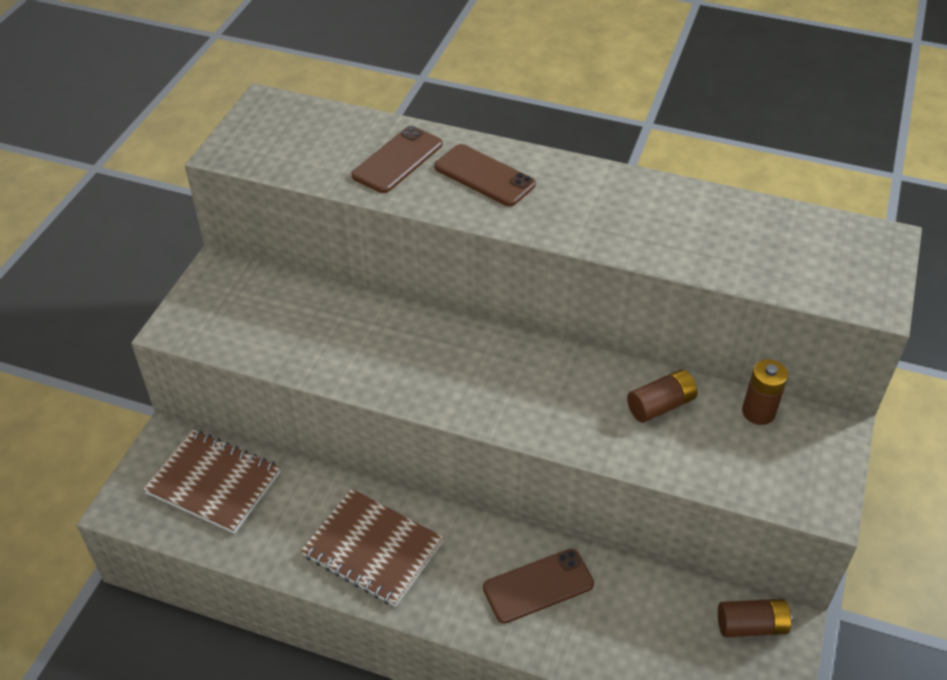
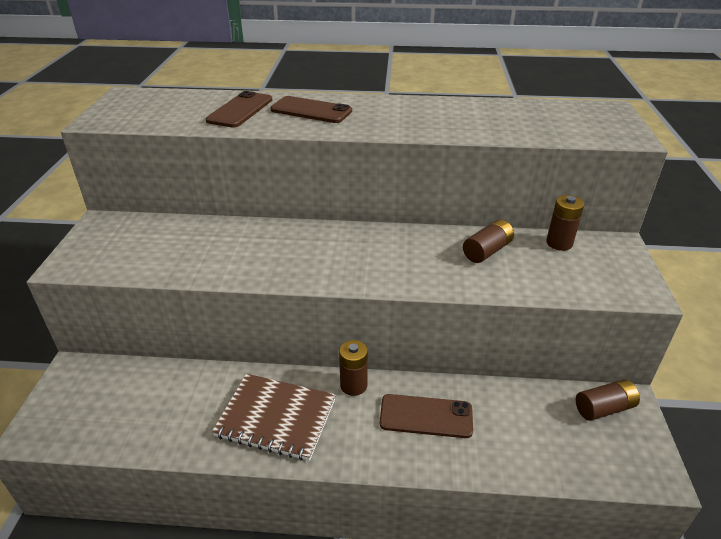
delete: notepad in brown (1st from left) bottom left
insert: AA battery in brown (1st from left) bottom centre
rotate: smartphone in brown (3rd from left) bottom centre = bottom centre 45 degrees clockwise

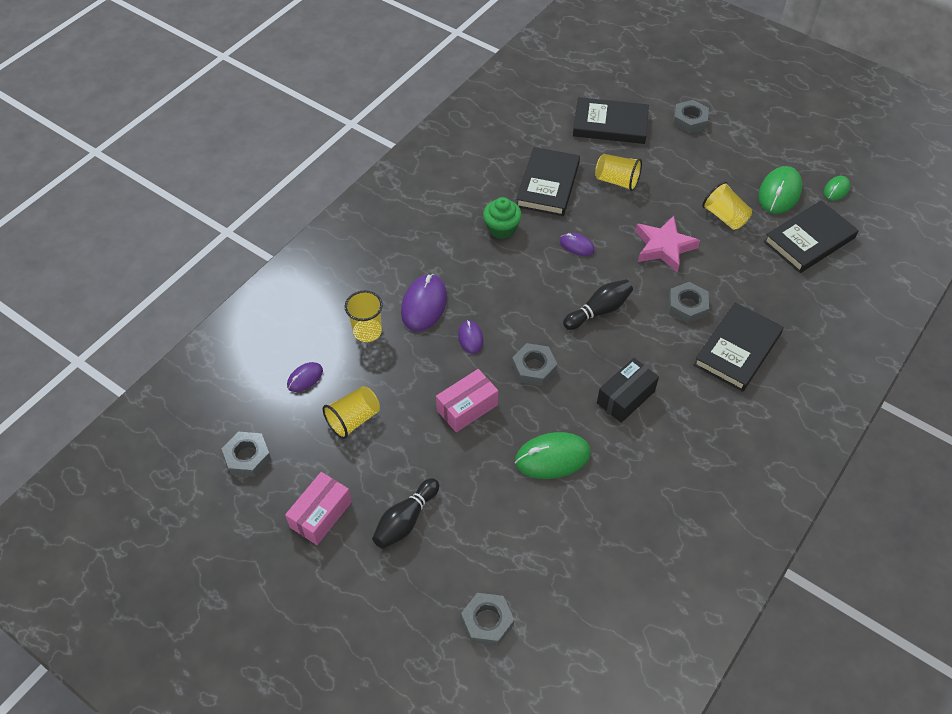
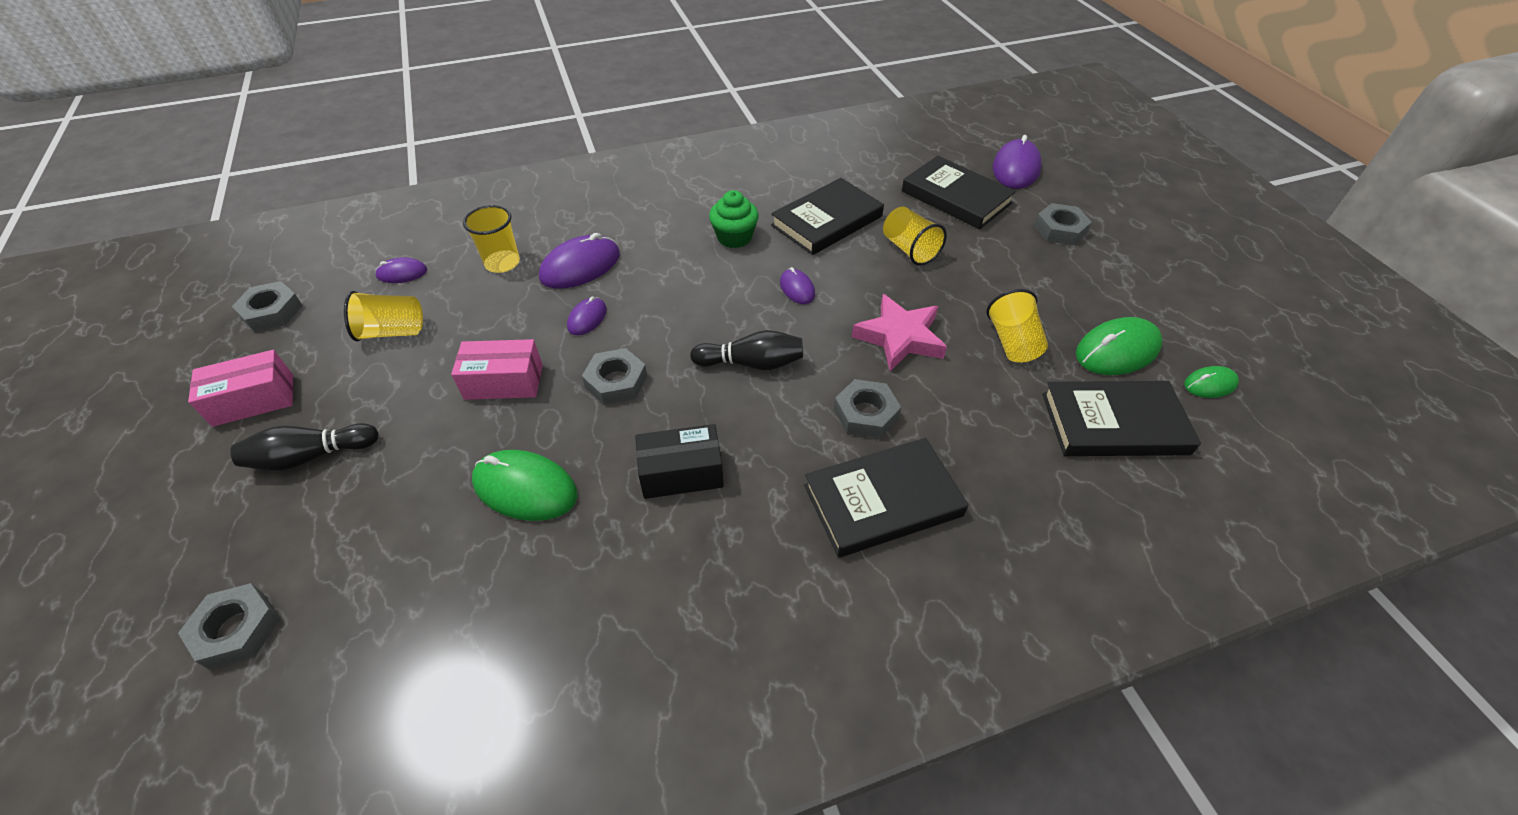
insert: mouse in violet (5th from left) top right

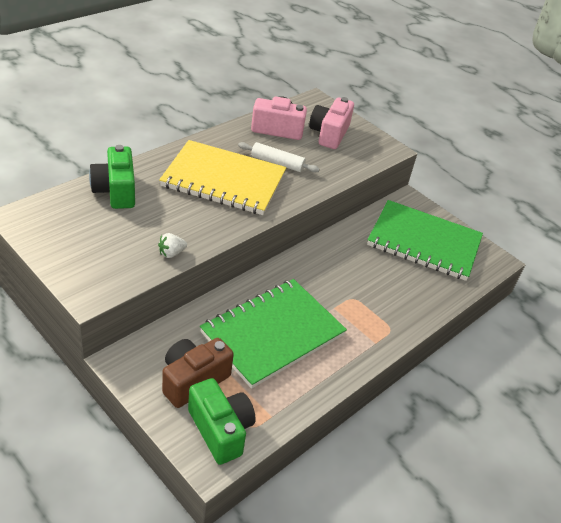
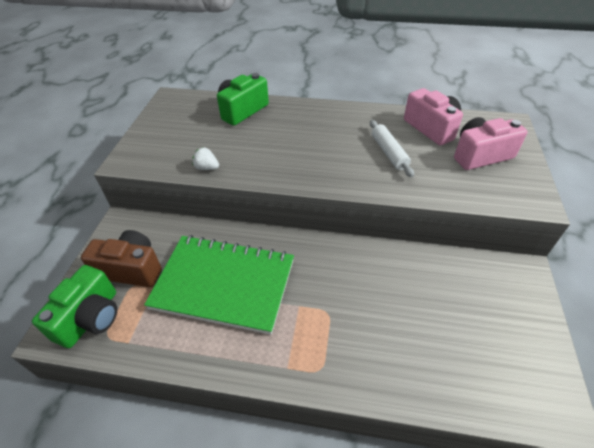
delete: notepad in golden centre; notepad in emerald (2nd from left) middle right

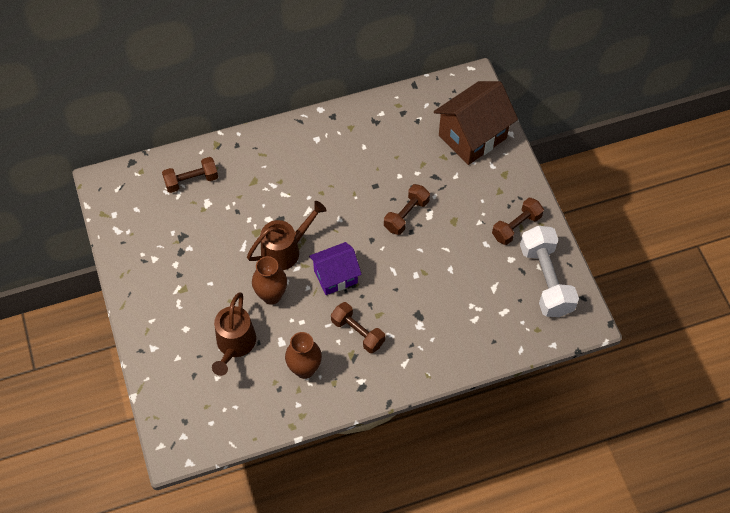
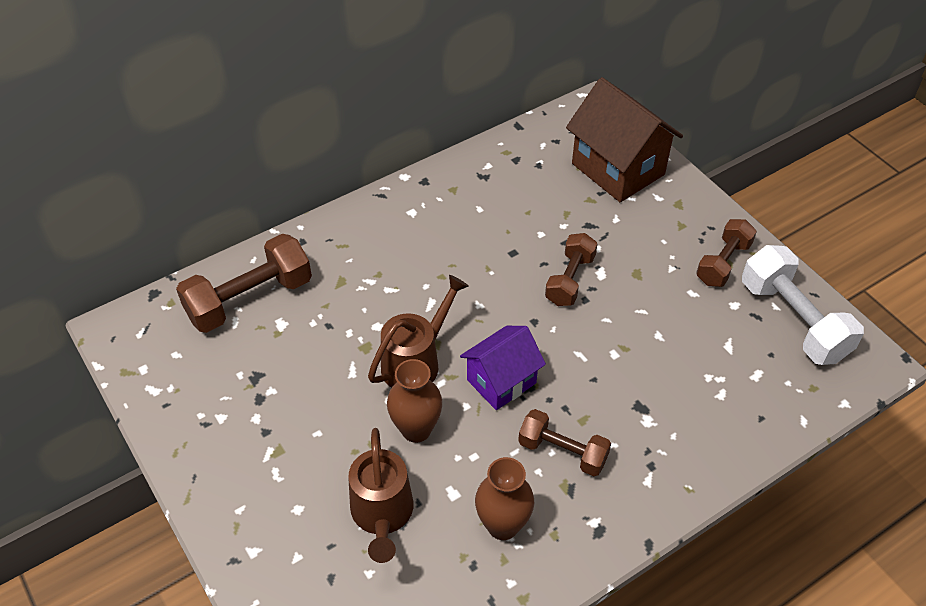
rotate: toy house in brown top centre = top right 75 degrees counterclockwise
resize: dumbbell in brown (1st from left) middle left = middle left x1.60

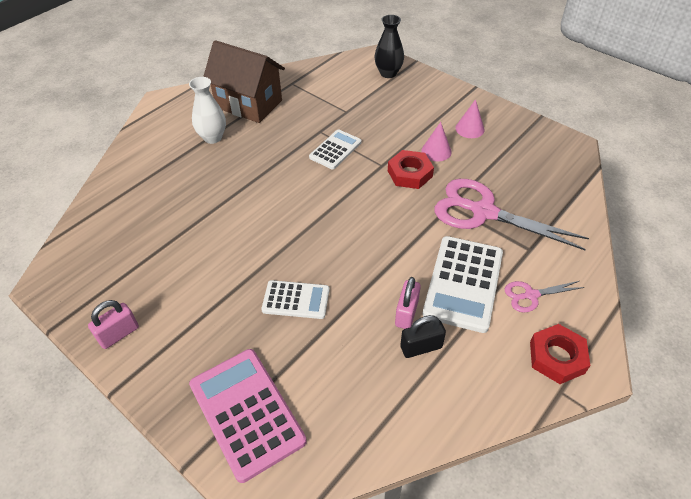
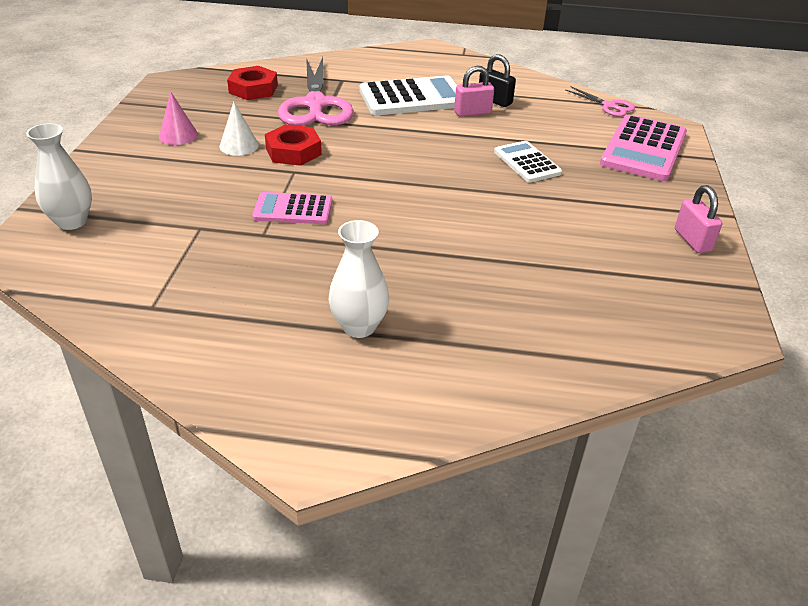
delete: toy house in brown top centre
move: scissors in rosy (2nd from left) middle right to top right; hexagon nut in crimson (2nd from left in the first image) bottom right to hexagon nut in crimson (1st from left) top left
recolor: adding machine in pure white (2nd from left) top centre to adding machine in rosy (1st from left) centre; flower vase in black top centre to flower vase in pure white (1st from left) top left; cone in rosy (1st from left) top centre to cone in pure white top left
rotate: lock in rosy (1st from left in the first image) middle left = middle right 60 degrees clockwise

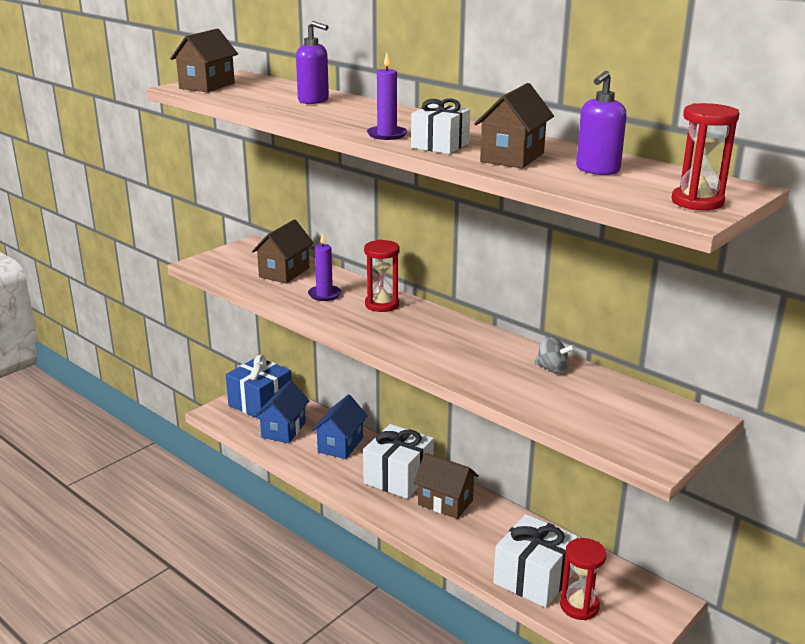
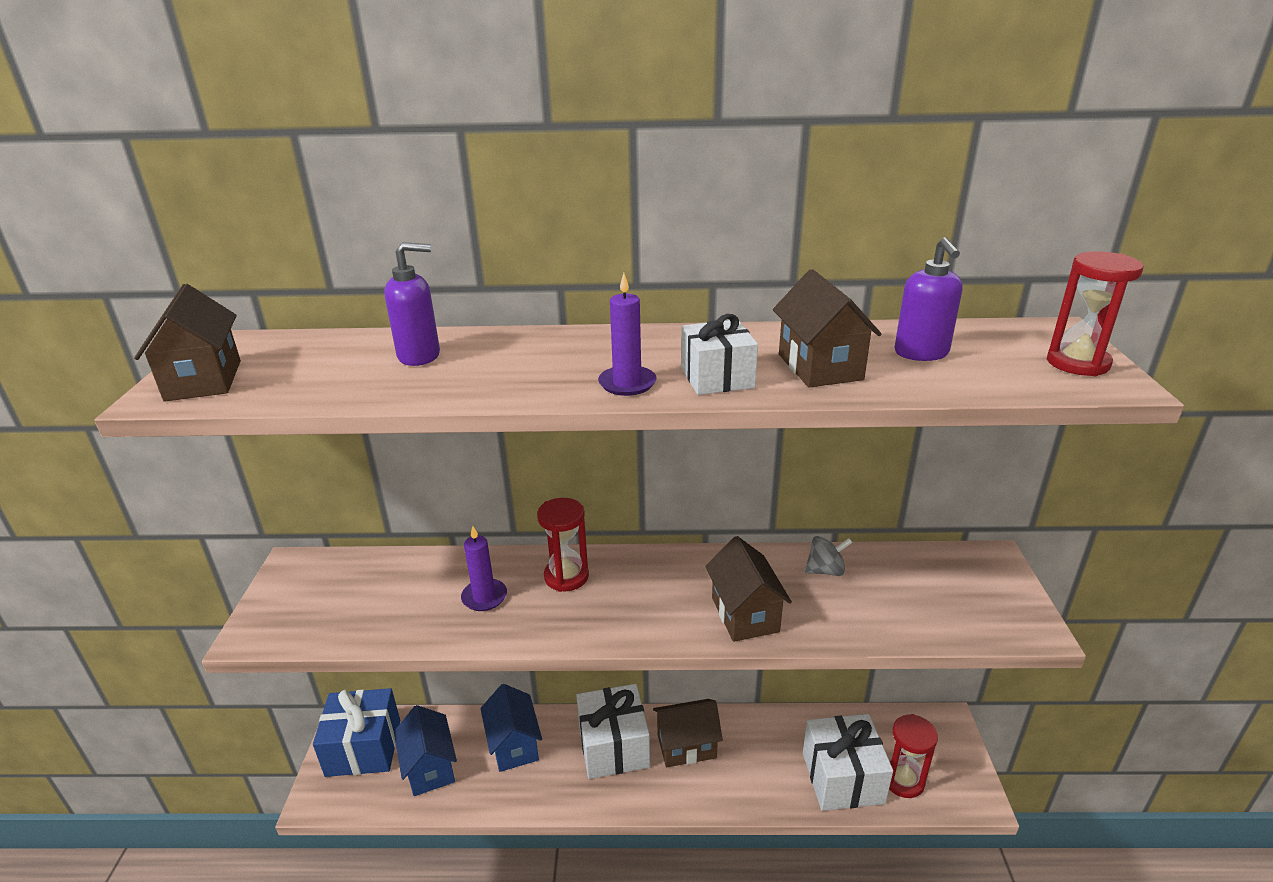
move: toy house in brown (2nd from left in the first image) centre to toy house in brown (3rd from left) bottom centre

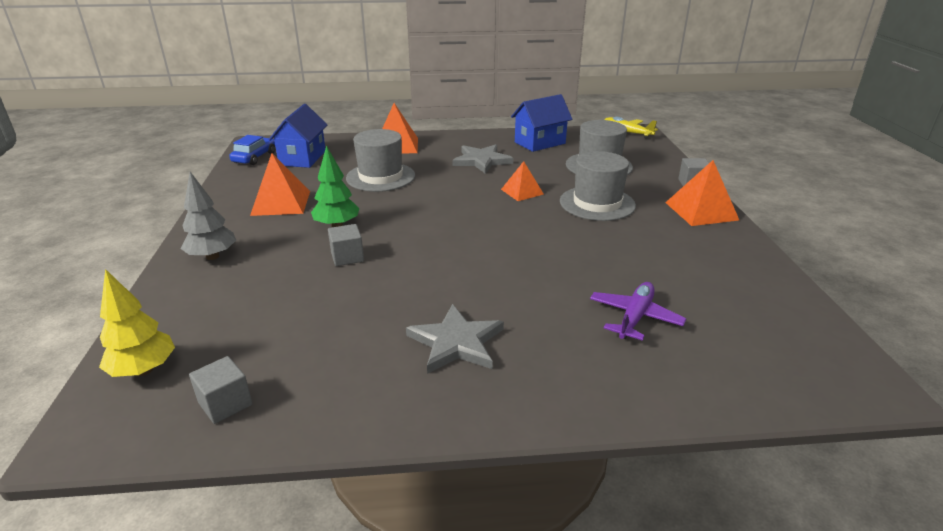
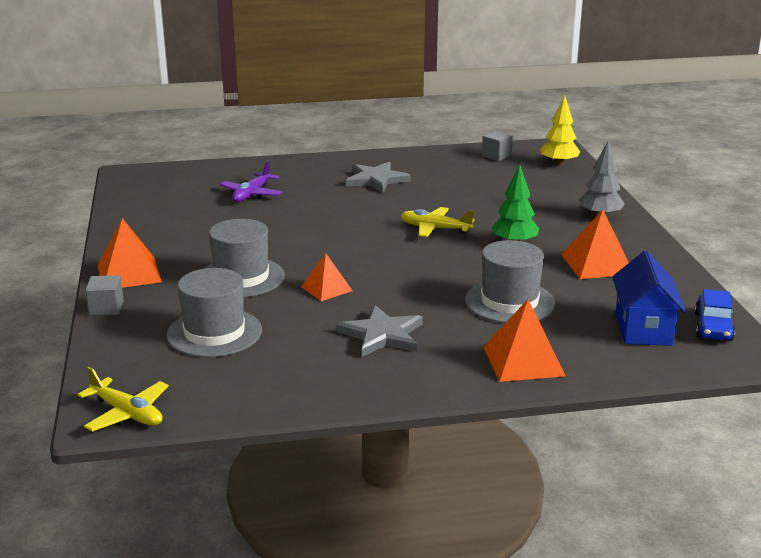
delete: block in ash-grey (2nd from left) centre; toy house in cobalt (2nd from left) top centre
insert: aeroplane in golden (2nd from left) centre

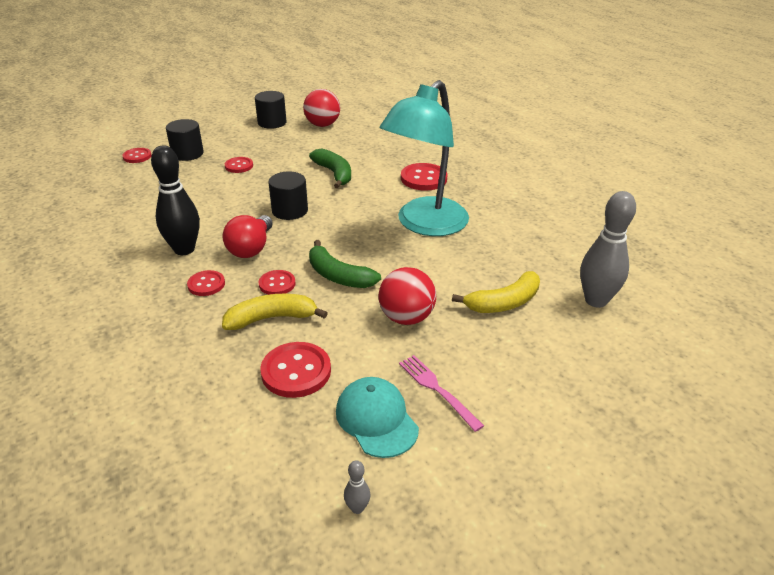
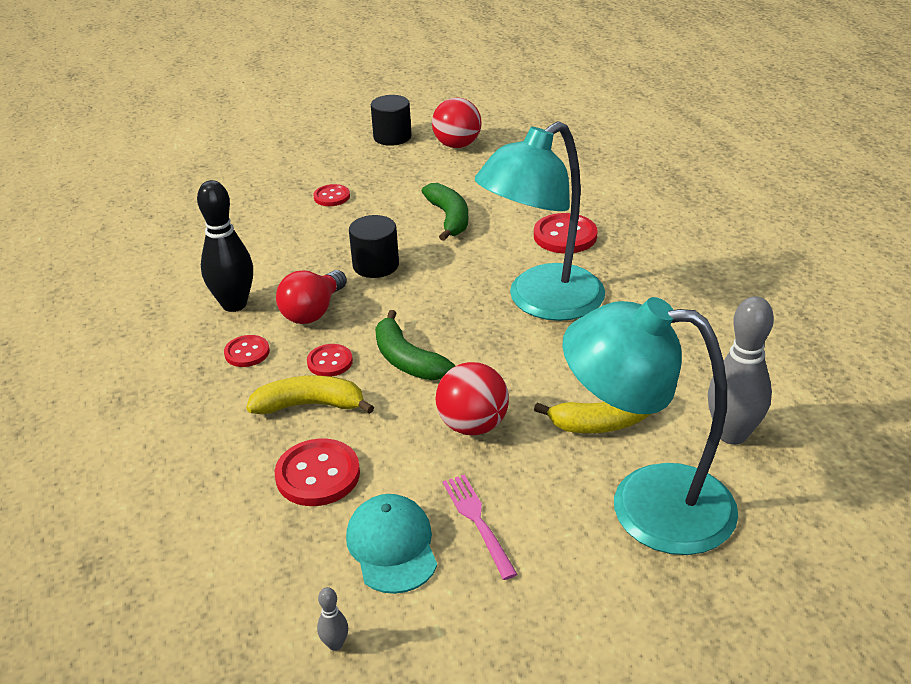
delete: sewing button in crimson (1st from left) top left; solid cylinder in black (1st from left) top left
insert: desk lamp in teal (2nd from left) middle right

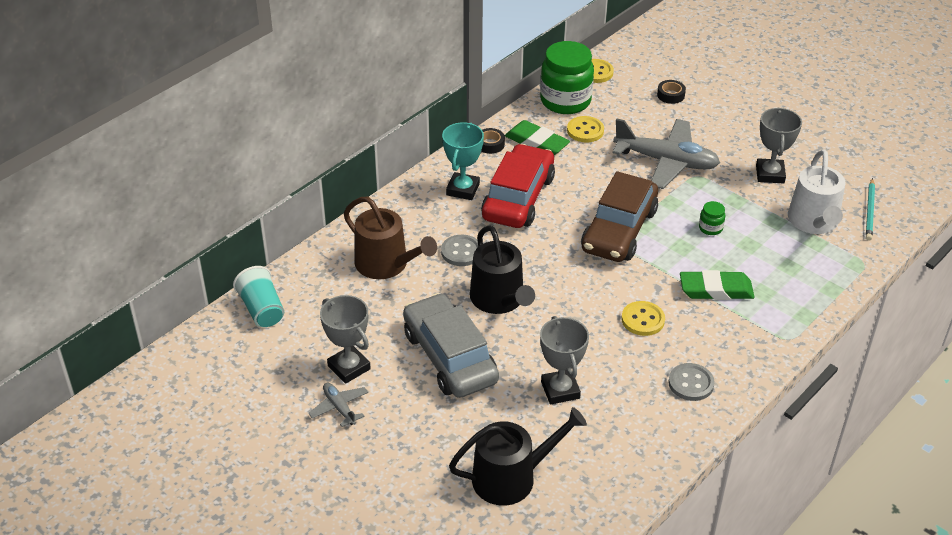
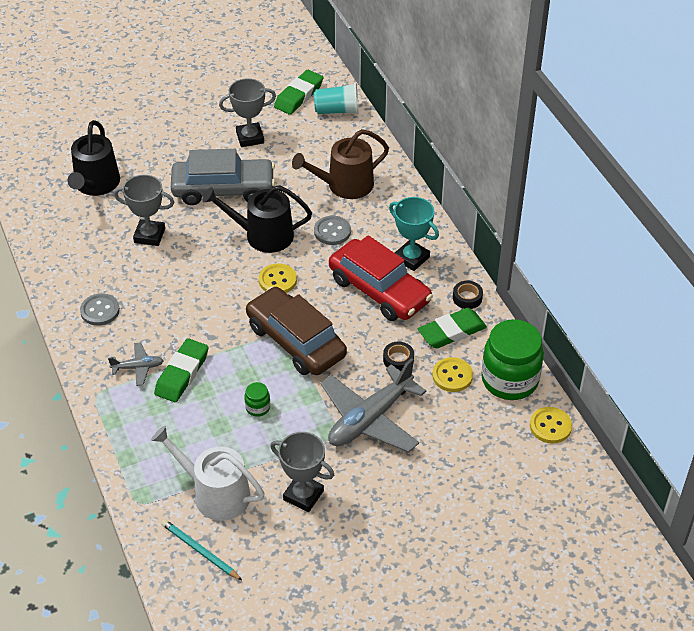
insert: gum eraser in emerald (2nd from left) top centre
move: aeroplane in ash-grey (1st from left) bottom centre to middle left; sewing button in golden (3rd from left in the first image) middle right to sewing button in golden (1st from left) centre; roll of tape in black (2nd from left in the first image) top right to roll of tape in black (1st from left) centre

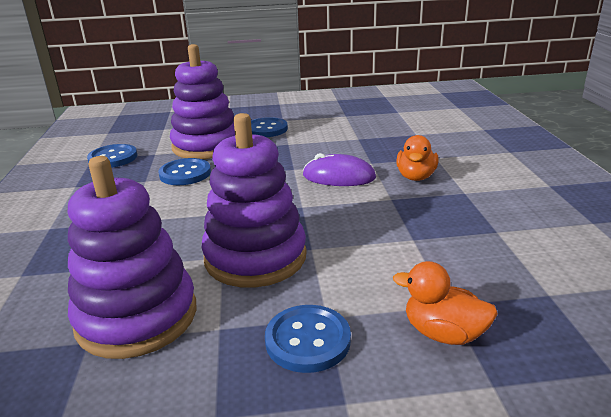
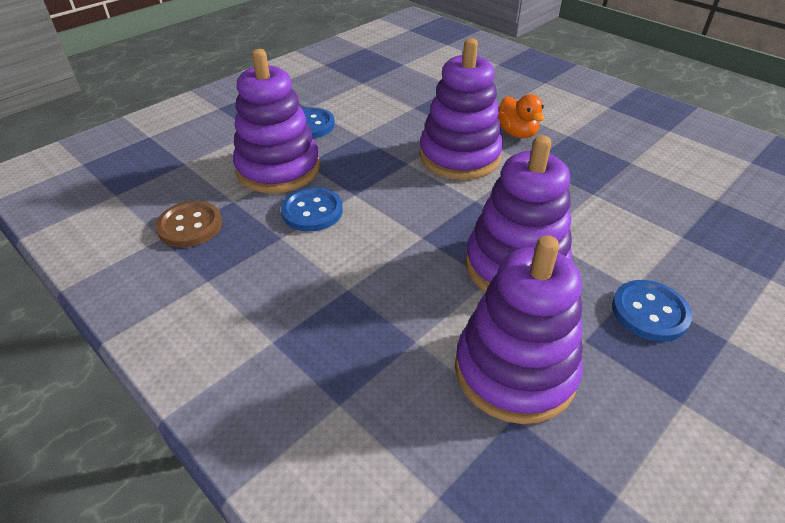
delete: duck in bright orange (2nd from left) bottom right
replace: mouse in violet centre to ring stacker in violet (2nd from left) top centre
recolor: sewing button in cobalt (1st from left) middle left to sewing button in brown middle left

